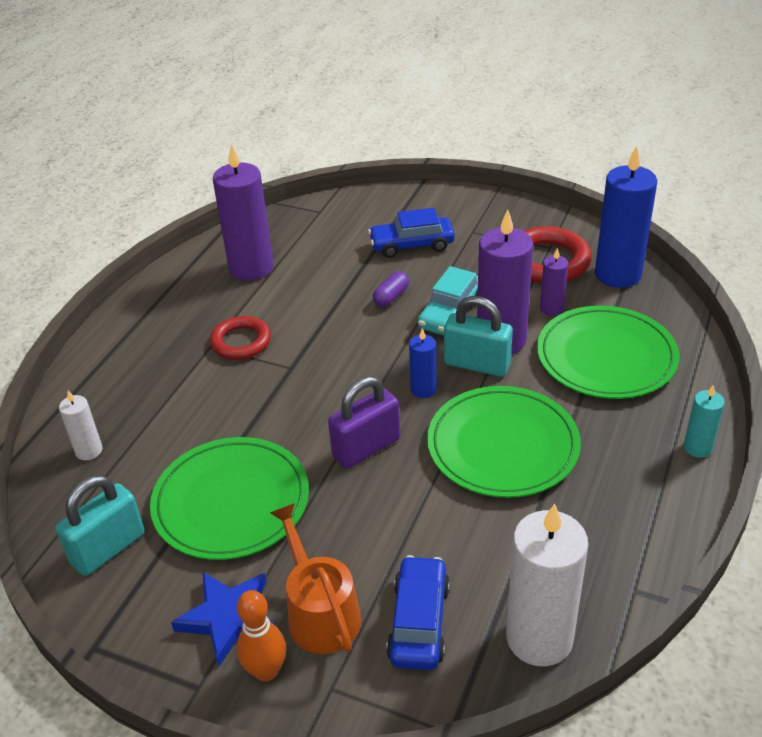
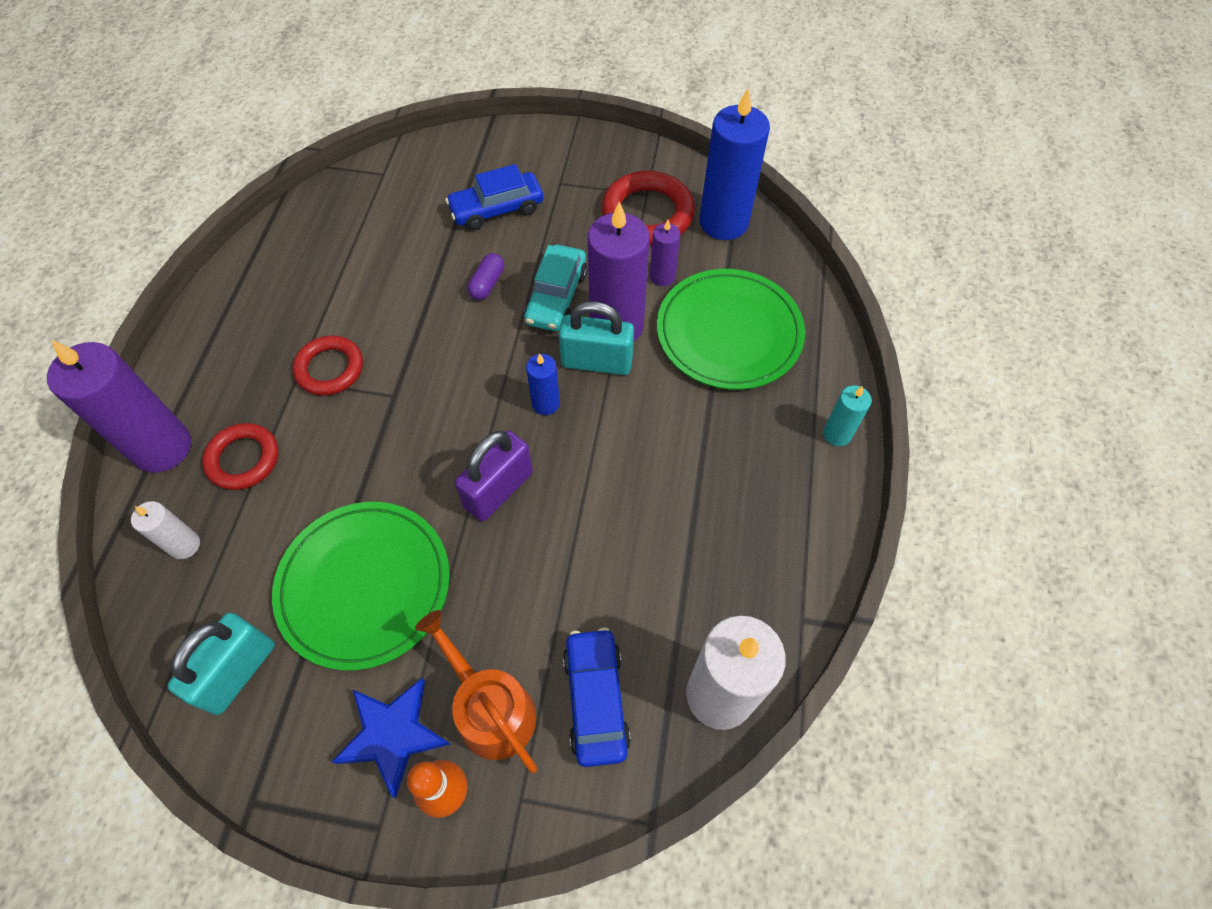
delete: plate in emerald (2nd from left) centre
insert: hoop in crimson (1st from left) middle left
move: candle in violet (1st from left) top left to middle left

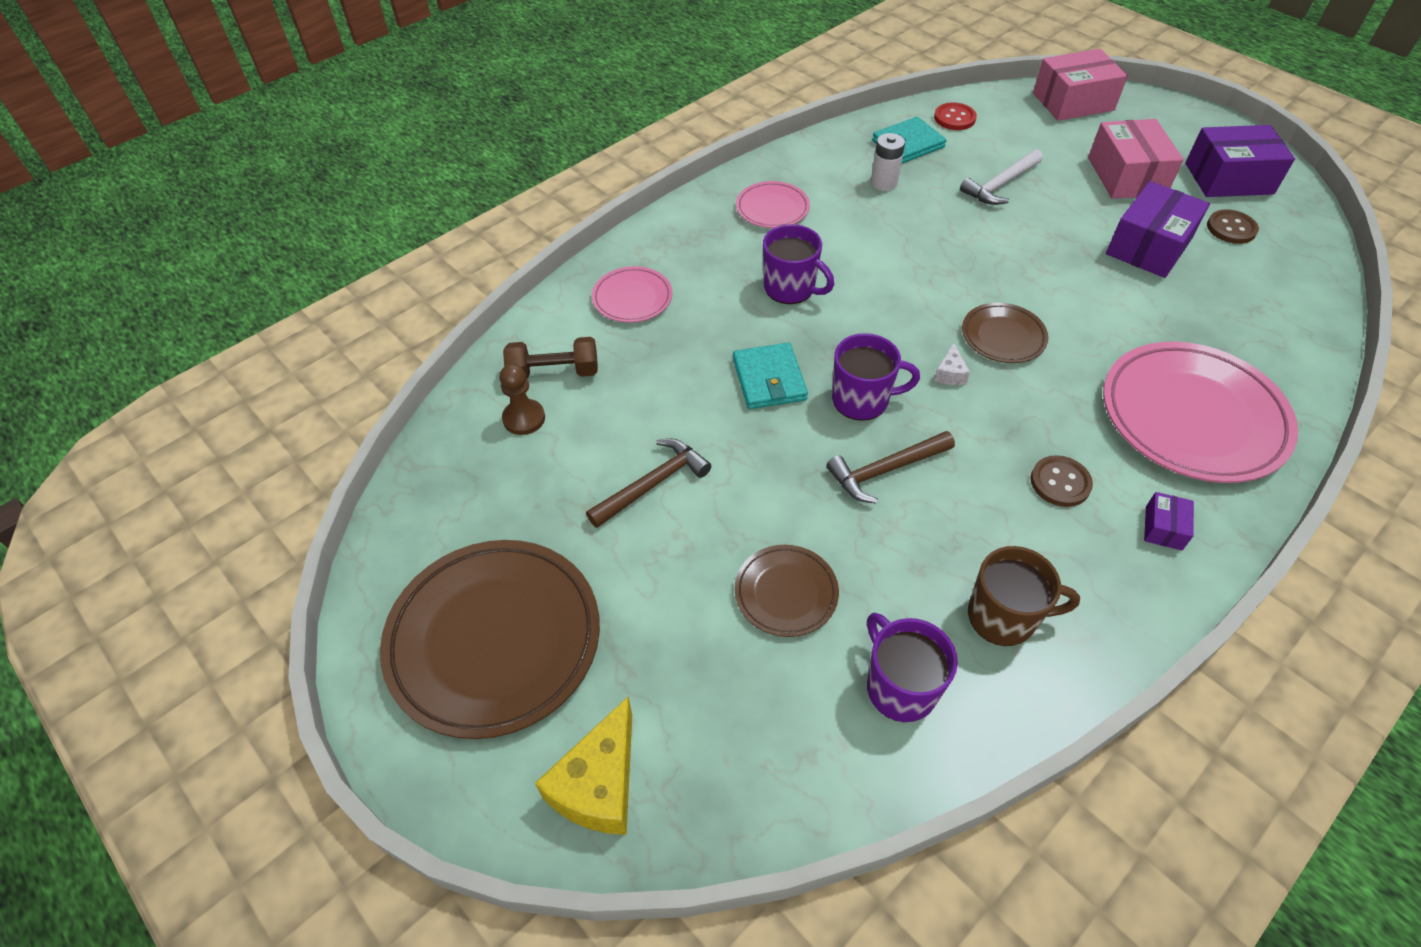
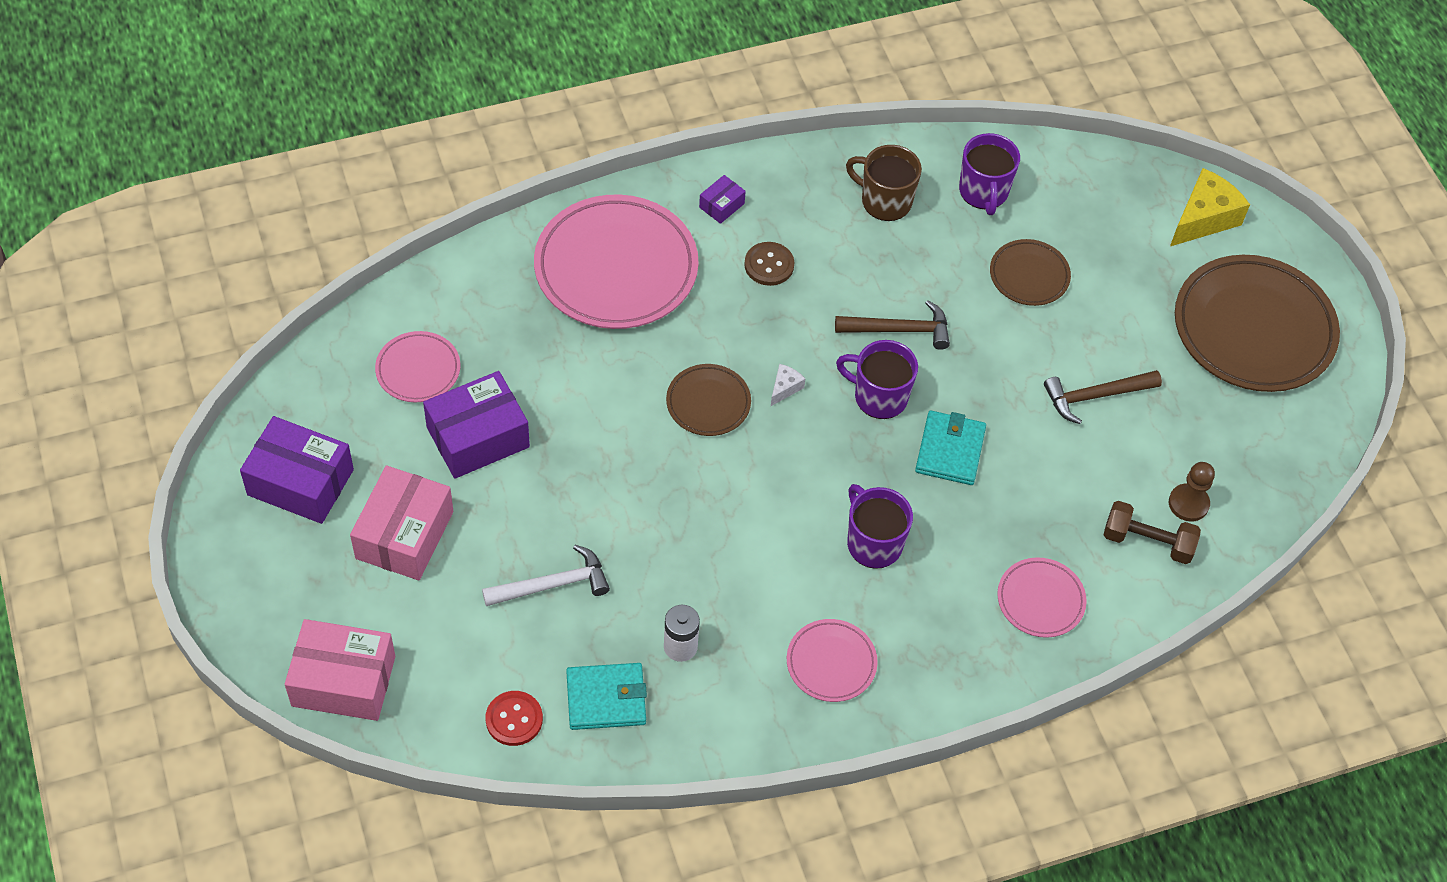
delete: sewing button in brown (2nd from left) top right
insert: plate in rosy (1st from left) middle left

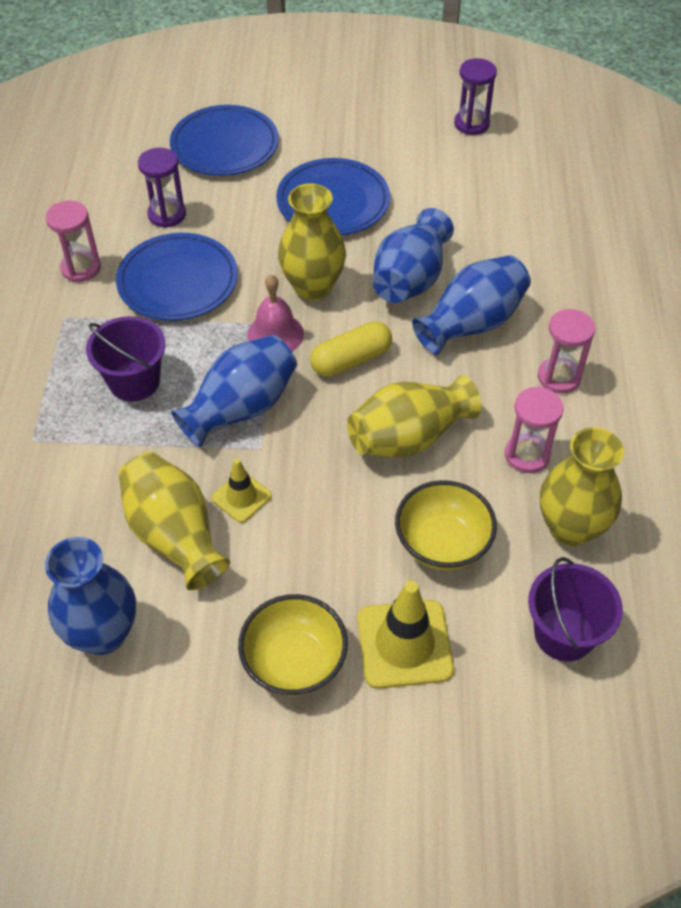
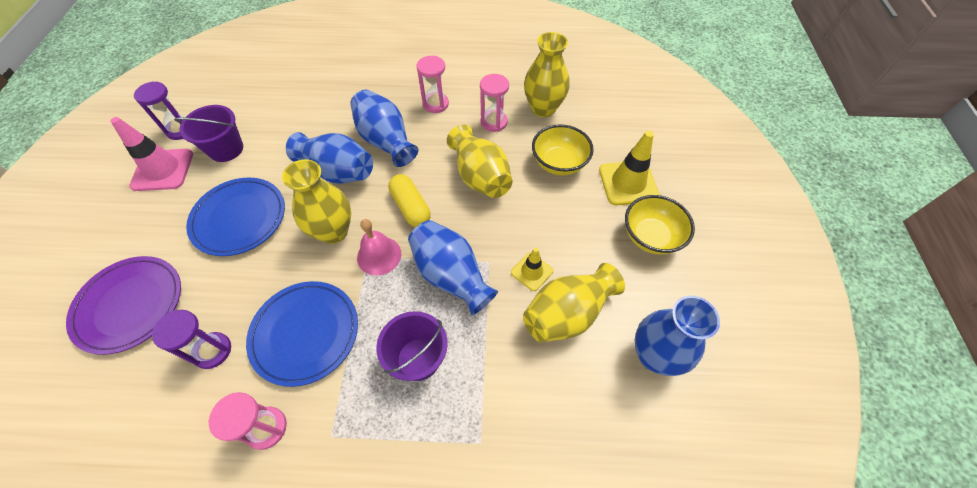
insert: traffic cone in rosy top left
move: pail in violet (2nd from left in the first image) bottom right to pail in violet (1st from left) top left
recolor: plate in cobalt (2nd from left) top left to plate in violet middle left

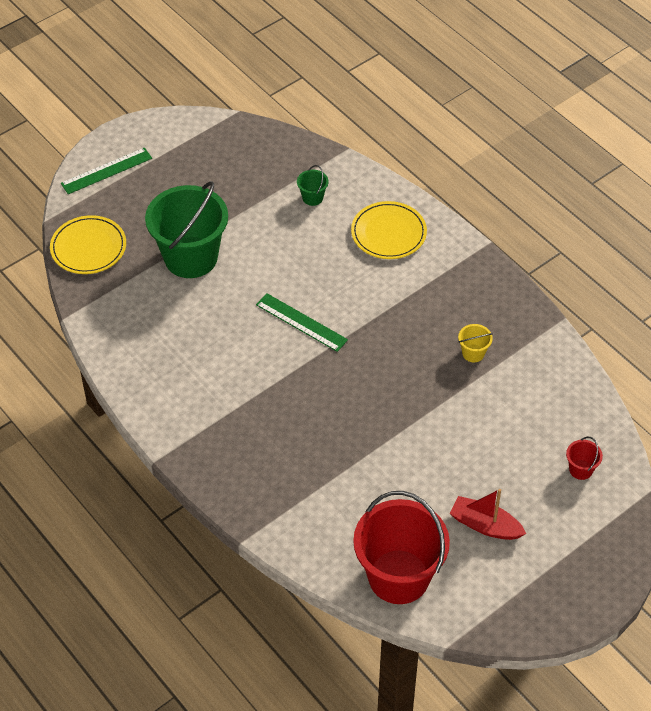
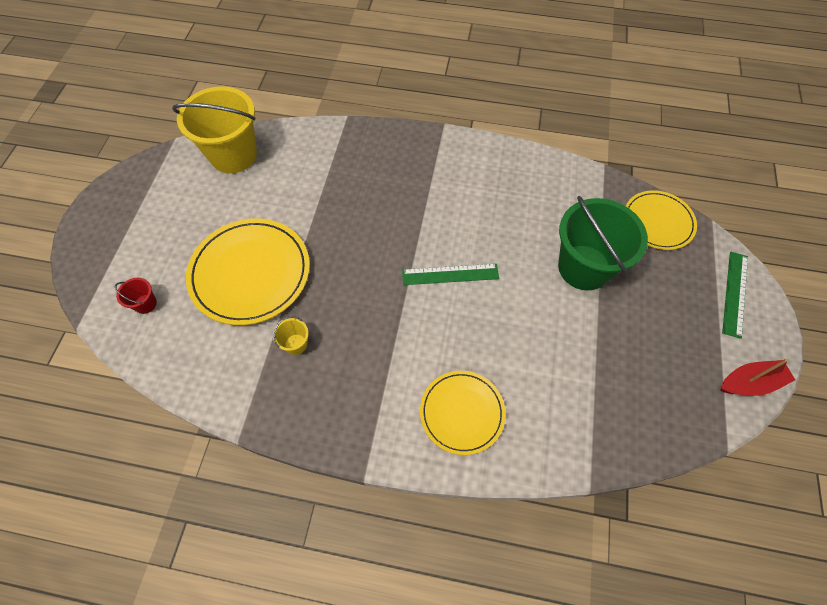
delete: pail in emerald (2nd from left) top centre
insert: plate in golden (1st from left) middle left
move: sailboat in crimson bottom right to middle right
recolor: pail in crimson (1st from left) bottom centre to pail in golden (1st from left) top left

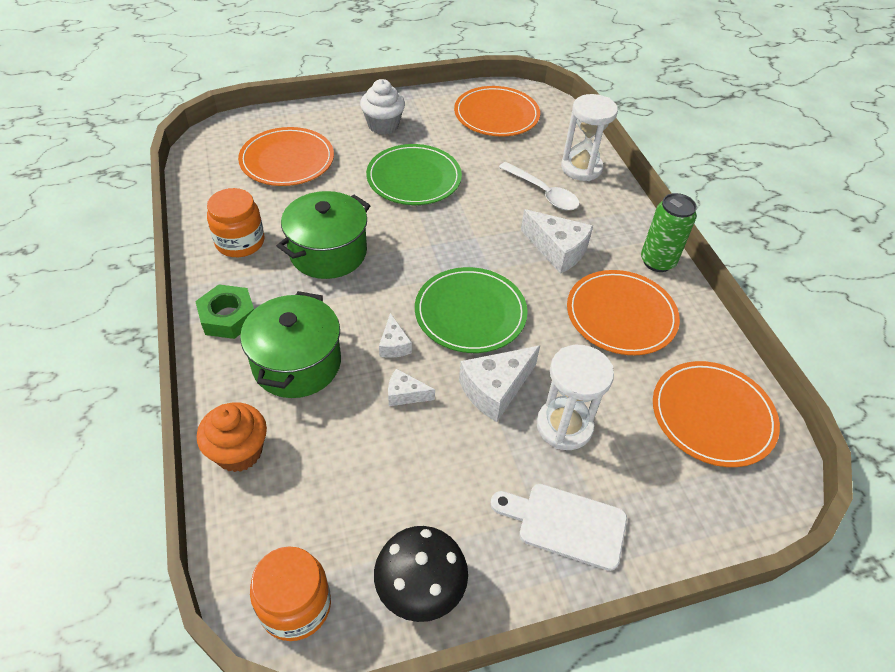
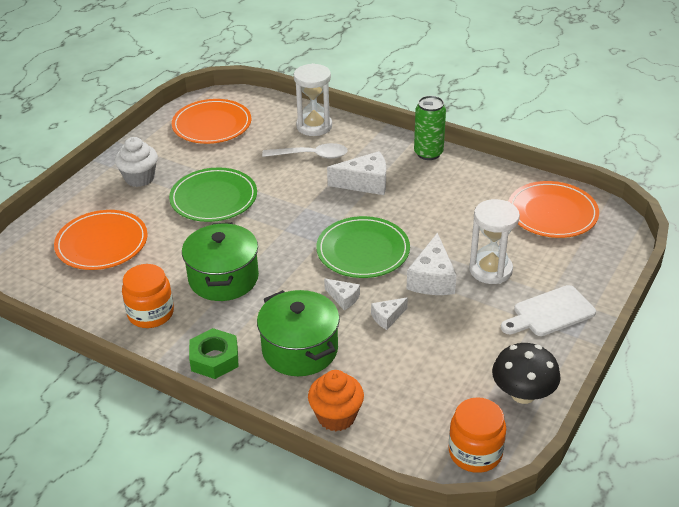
delete: plate in bright orange (3rd from left) middle right

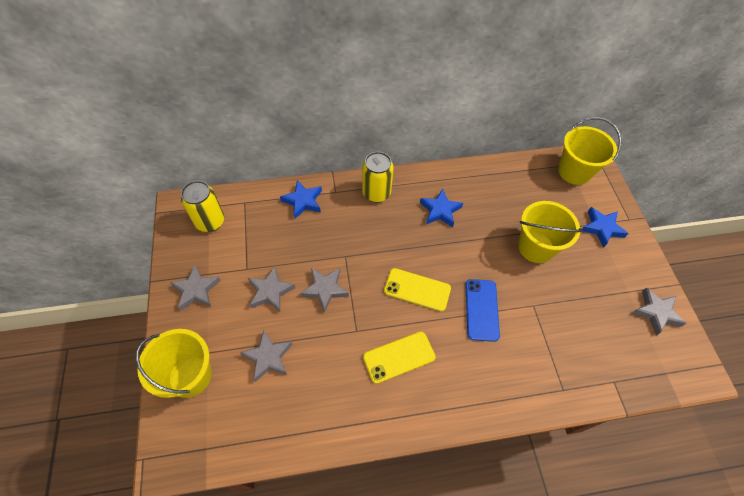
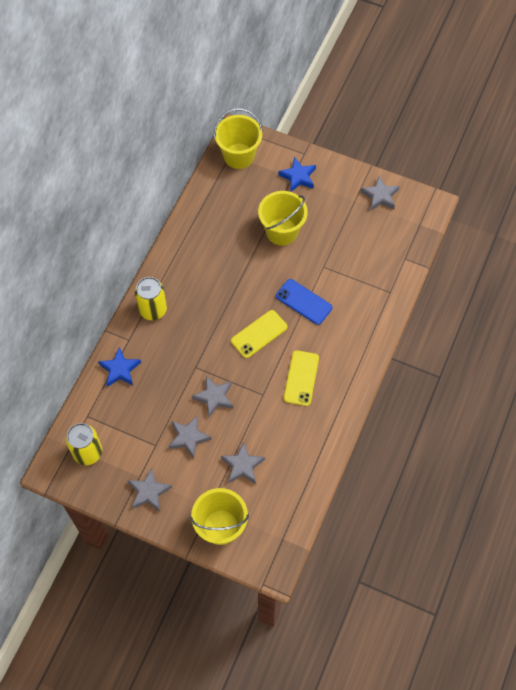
delete: star shape in cobalt (2nd from left) centre

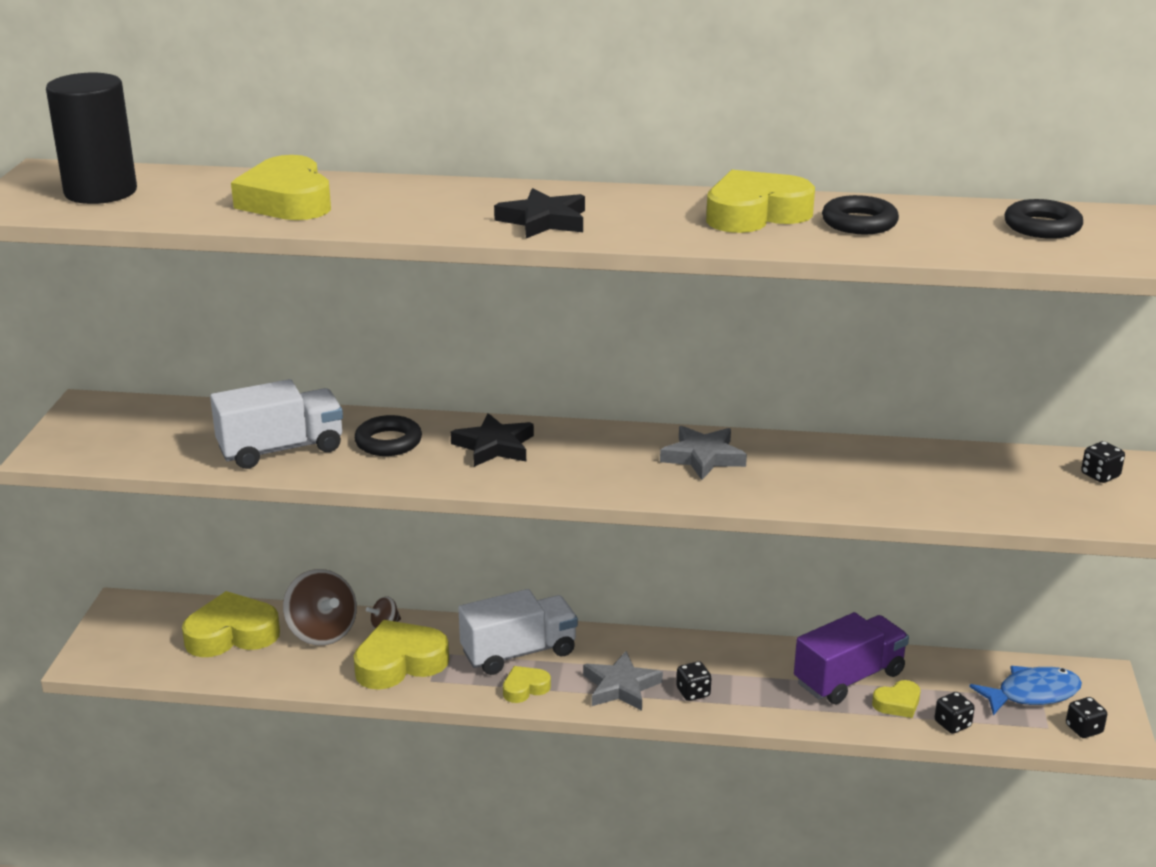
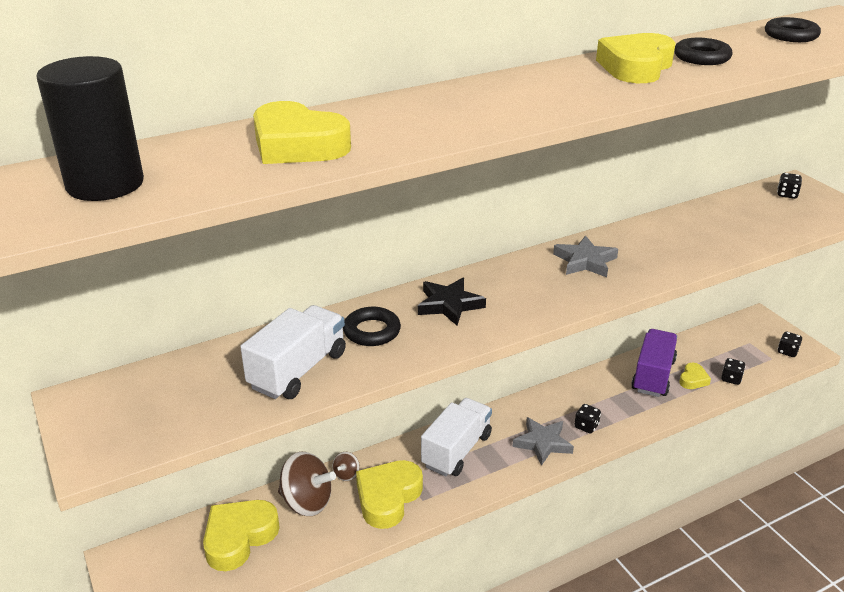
delete: star shape in black (2nd from left) top centre; heart shape in golden (4th from left) bottom centre; fish in cobalt bottom right

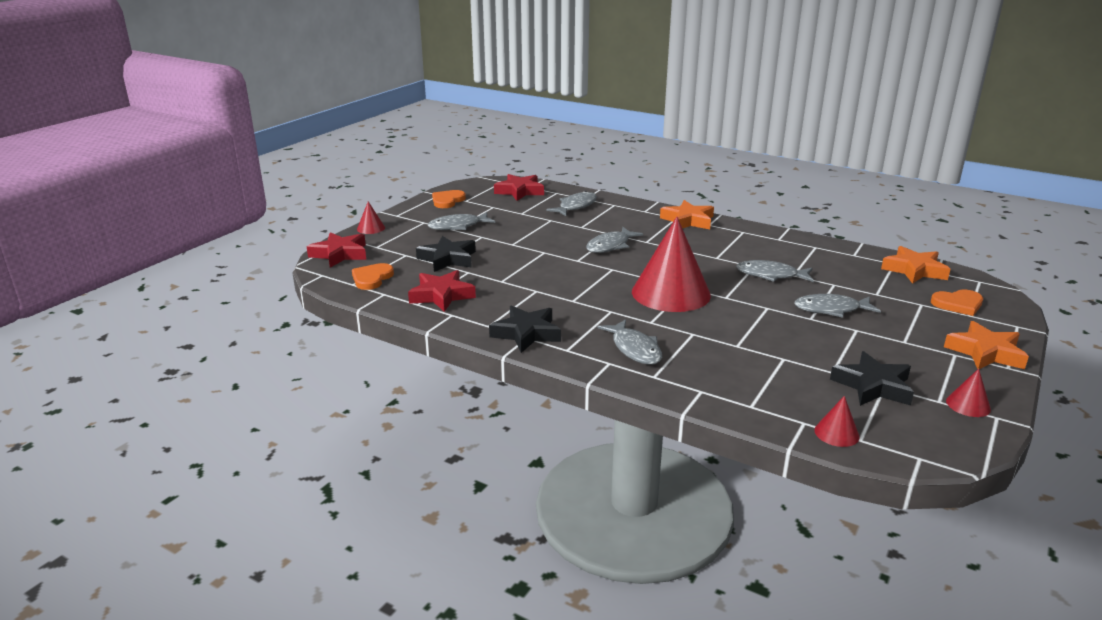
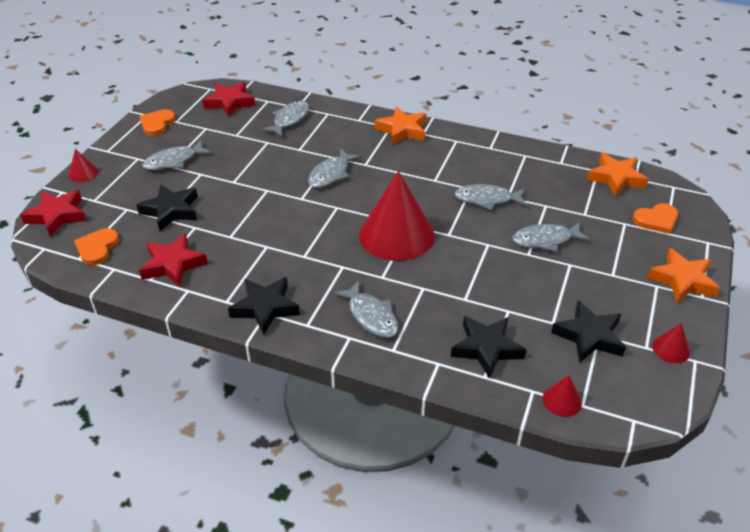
insert: star shape in black (3rd from left) centre

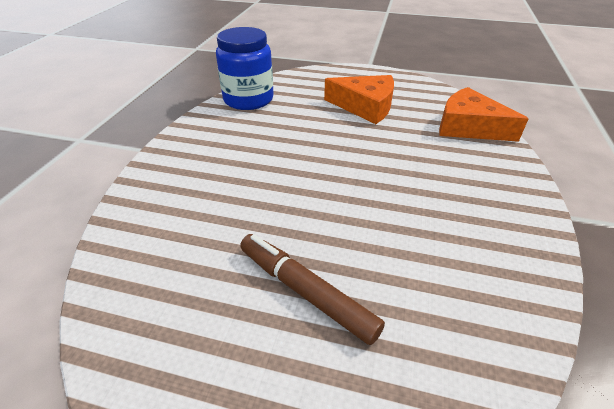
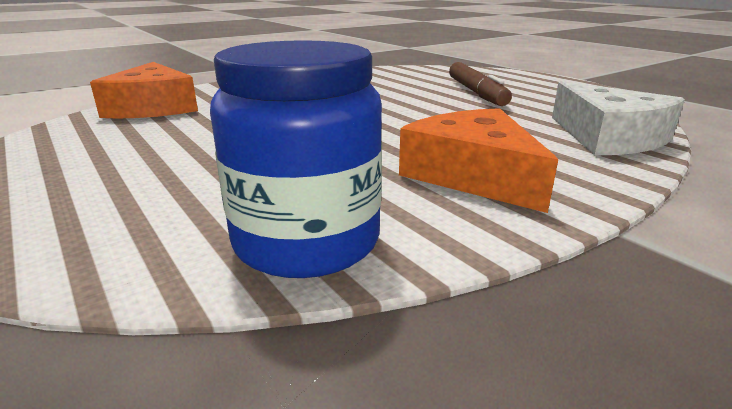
insert: cheese wedge in pure white top right
move: cheese wedge in bright orange (1st from left in the first image) top centre to cheese wedge in bright orange (2nd from left) centre

